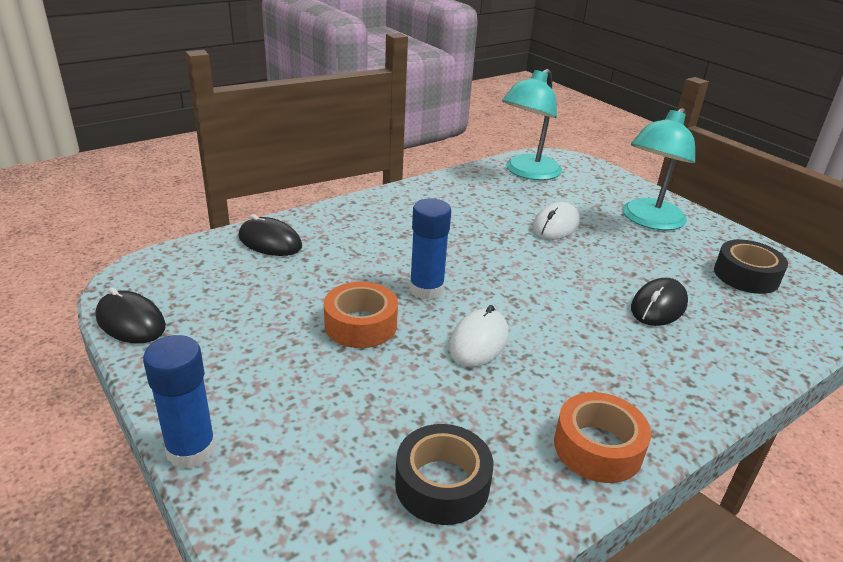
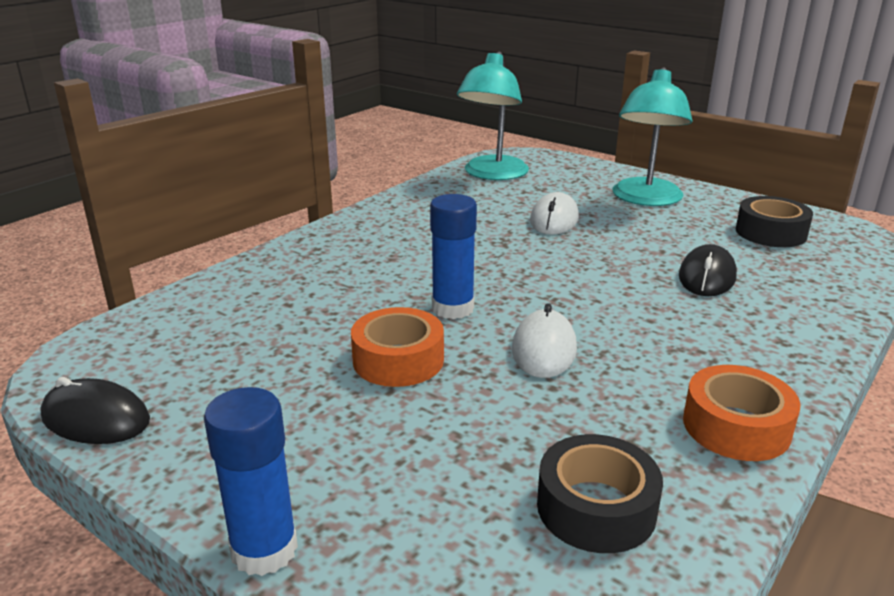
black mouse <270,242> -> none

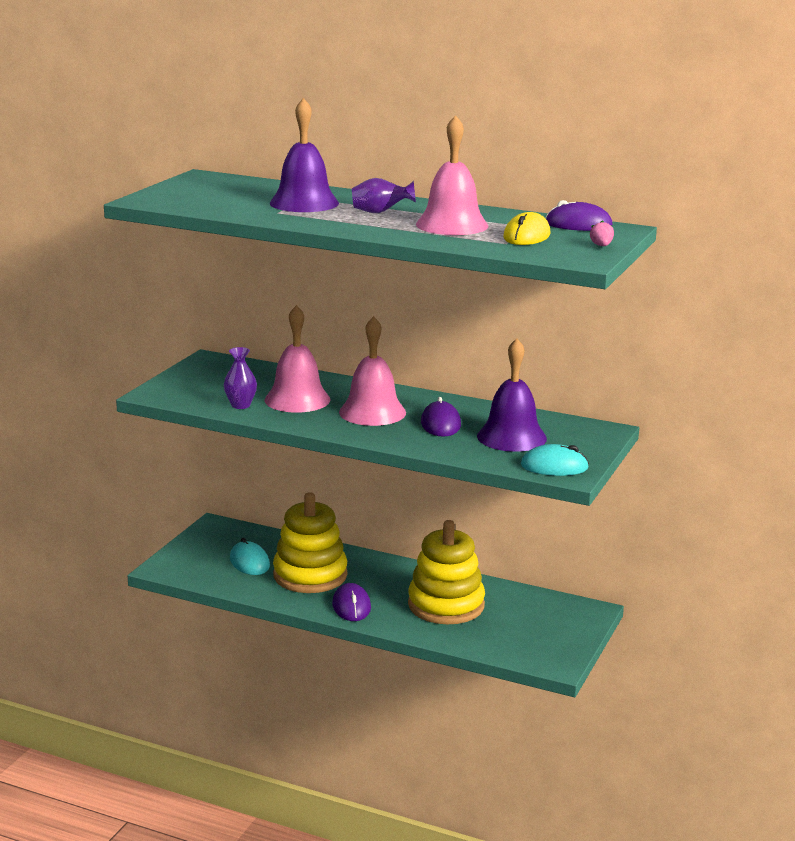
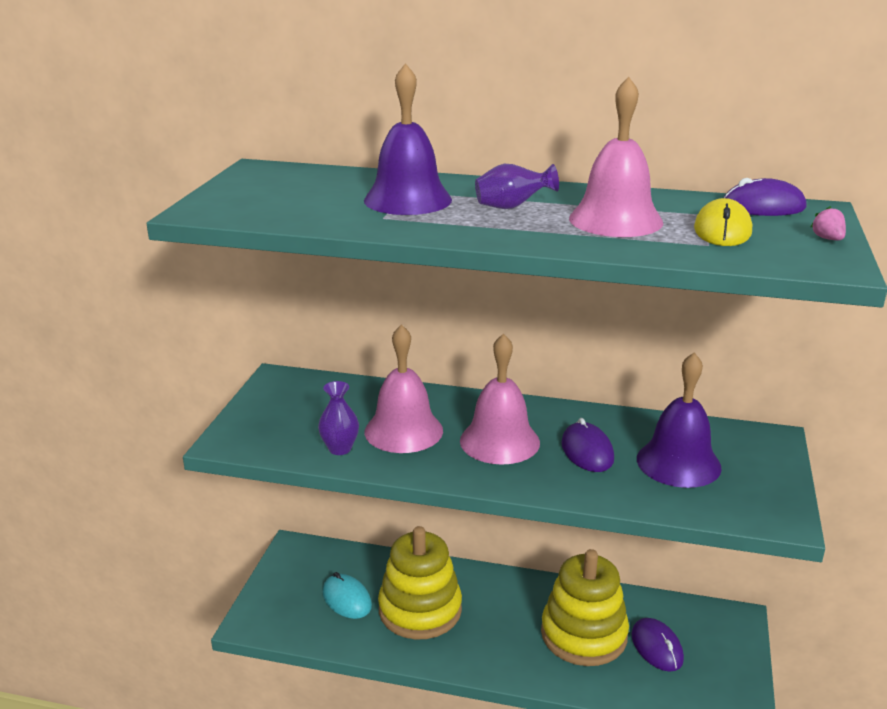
turquoise mouse <554,466> -> none
purple mouse <351,606> -> purple mouse <657,647>, shifted

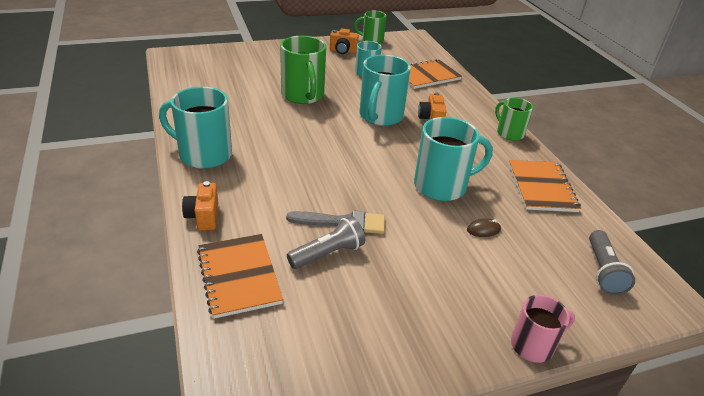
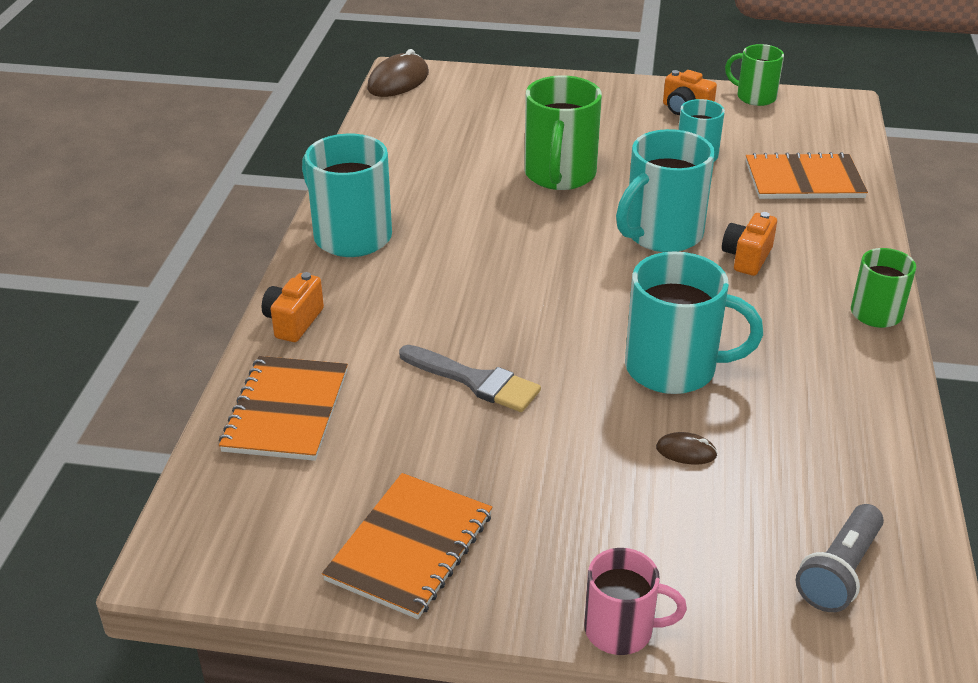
orange notebook <541,187> -> orange notebook <410,547>, shifted
grey flashlight <328,254> -> none
none -> brown mouse <398,81>

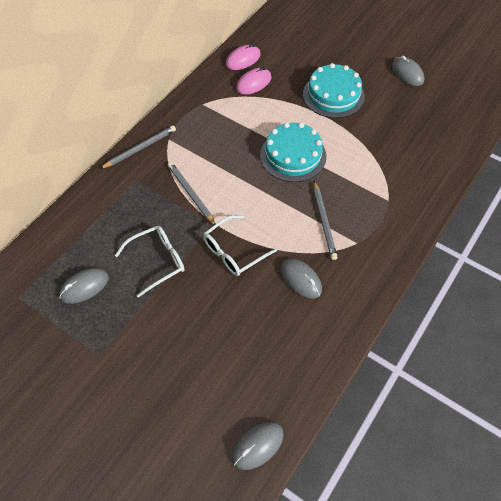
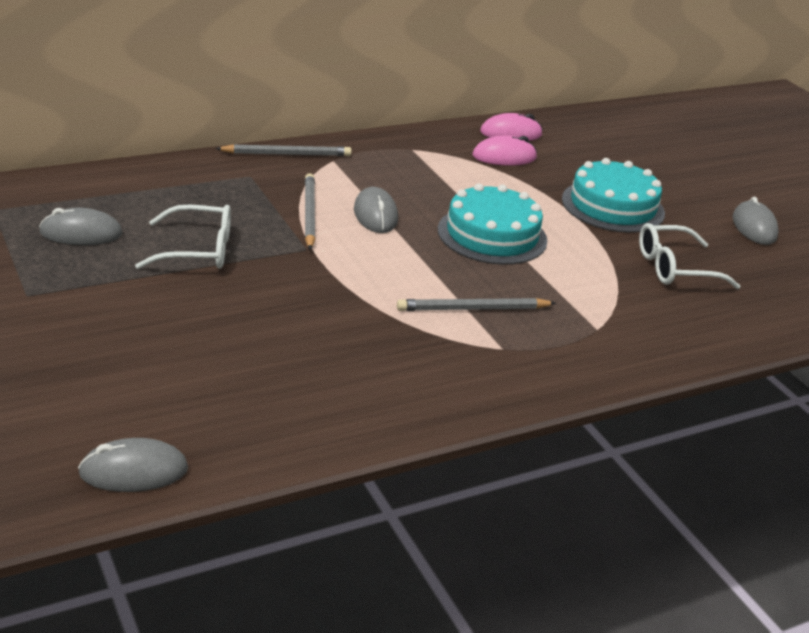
grey pencil <324,221> -> grey pencil <473,309>, 60 degrees clockwise
white glasses <234,251> -> white glasses <675,268>, shifted
grey mouse <301,279> -> grey mouse <375,215>, shifted

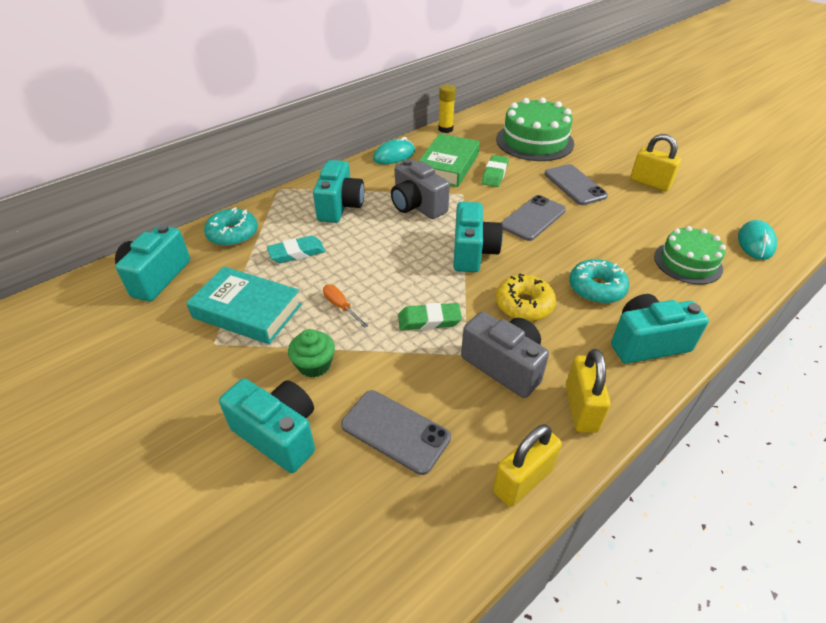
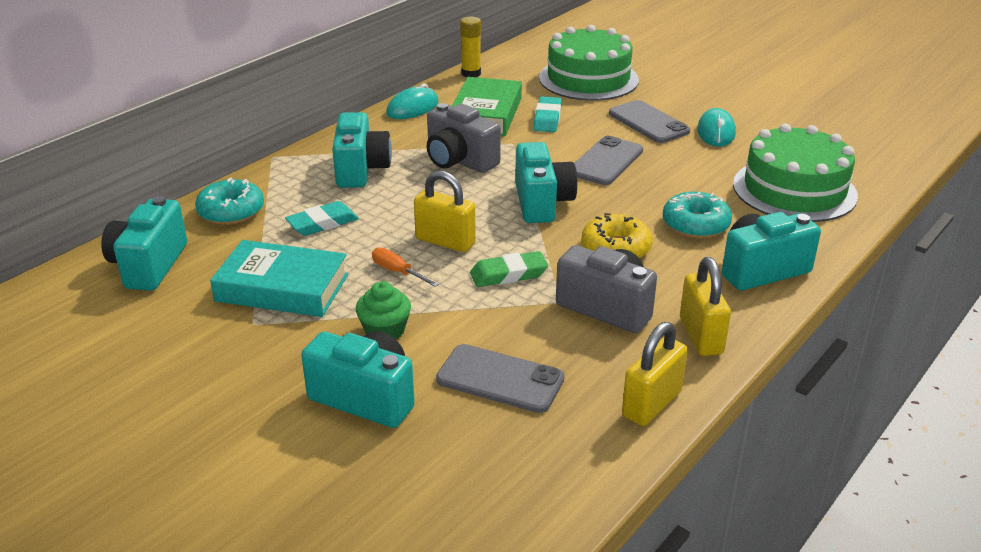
yellow padlock <649,183> -> yellow padlock <445,241>, shifted
green eraser <494,174> -> turquoise eraser <547,118>
turquoise mouse <755,243> -> turquoise mouse <716,132>, shifted
green cake <687,262> -> green cake <794,190>, x1.58

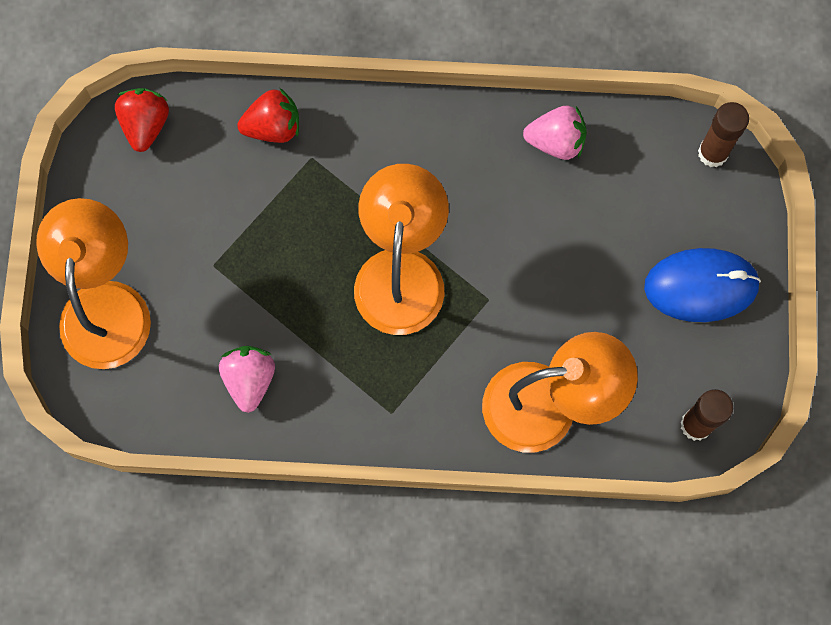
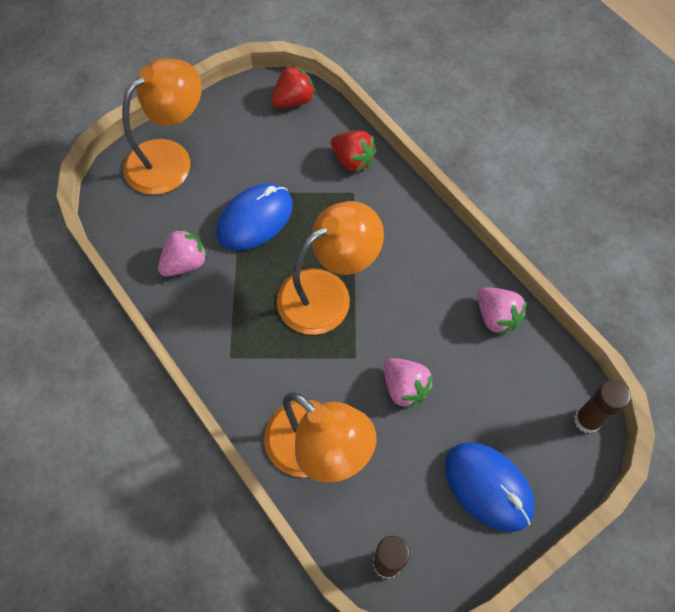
none -> blue mouse <255,219>
none -> pink strawberry <405,388>

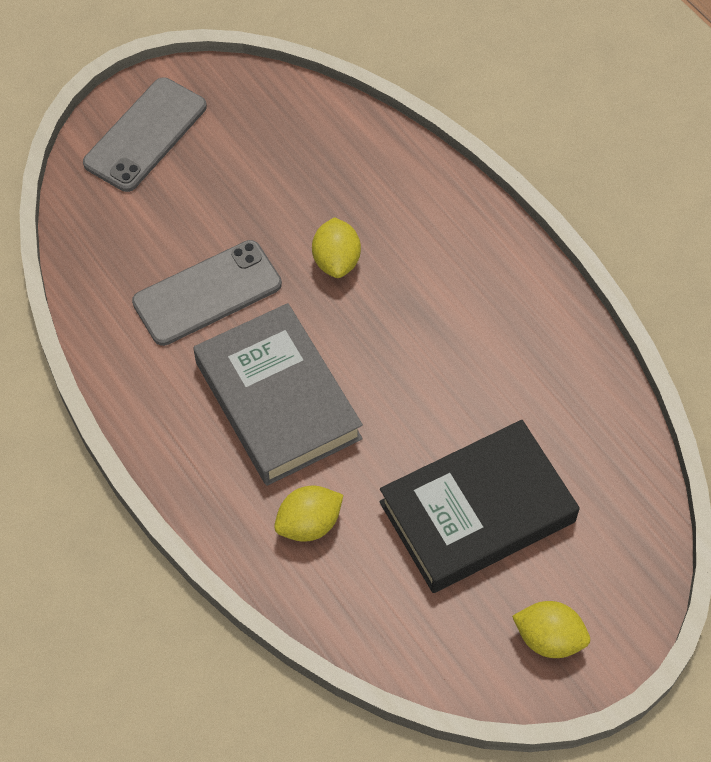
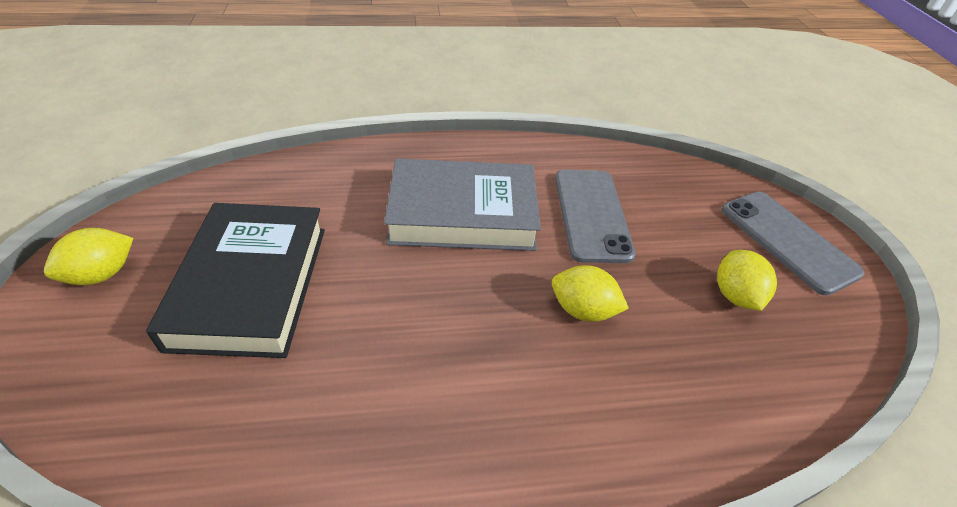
yellow lemon <309,524> -> yellow lemon <735,295>, shifted

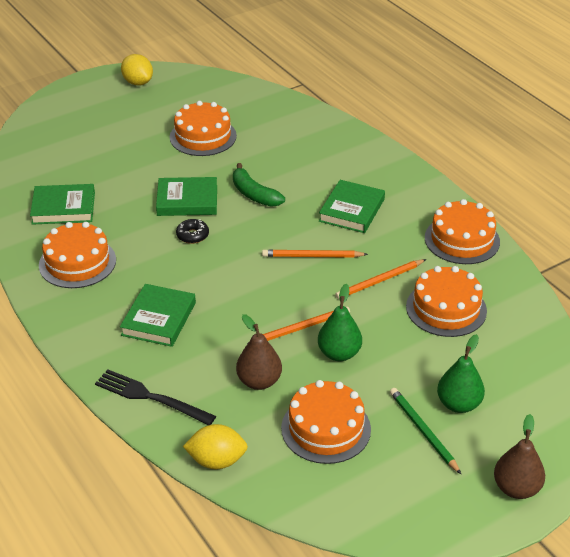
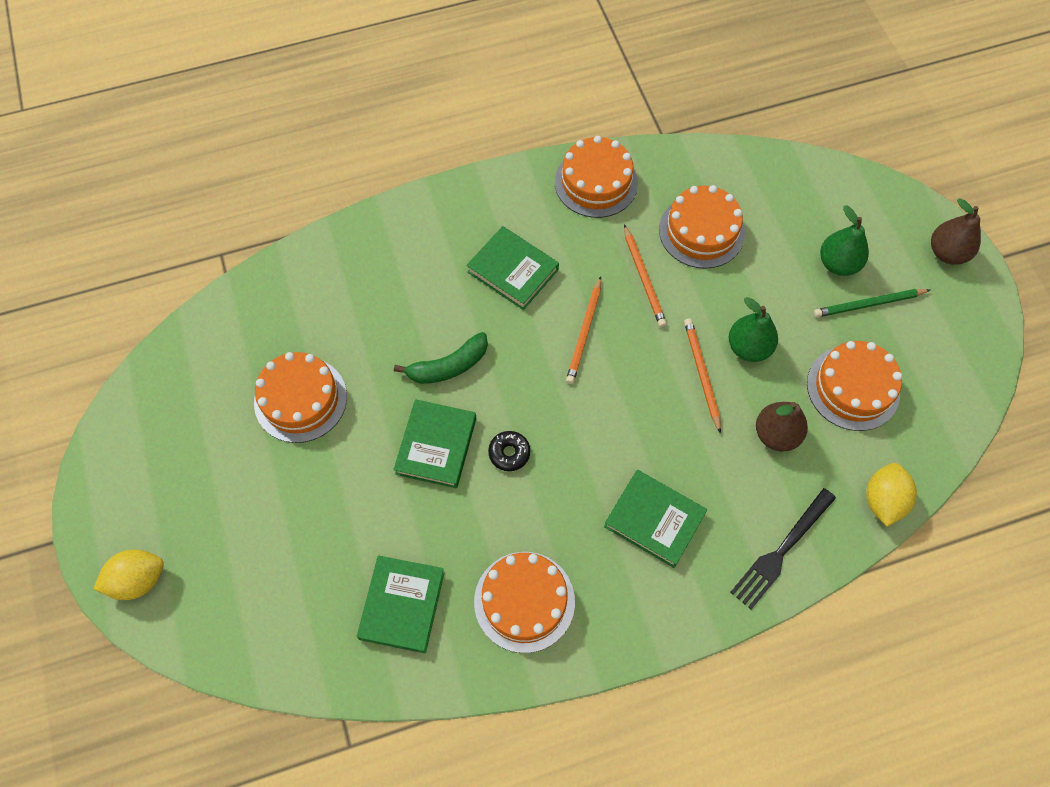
yellow lemon <138,82> -> yellow lemon <138,580>, shifted

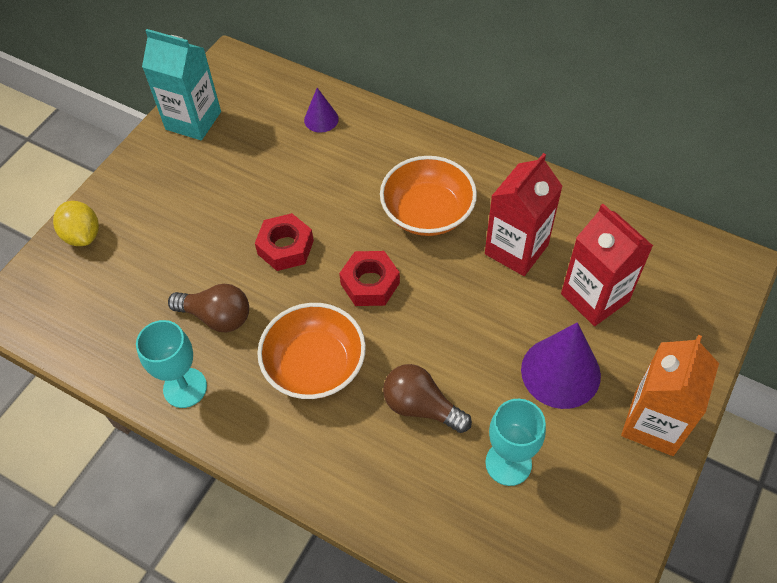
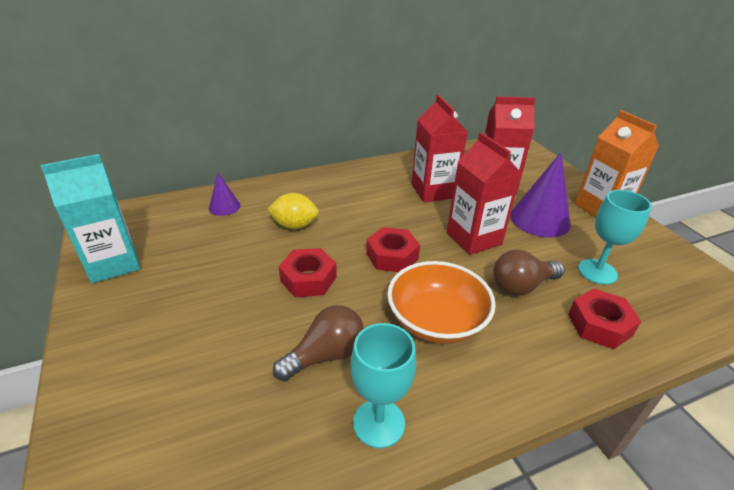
orange bowl <427,212> -> none
yellow lemon <83,235> -> yellow lemon <294,225>, shifted
none -> red carton <474,238>
none -> red nut <599,325>

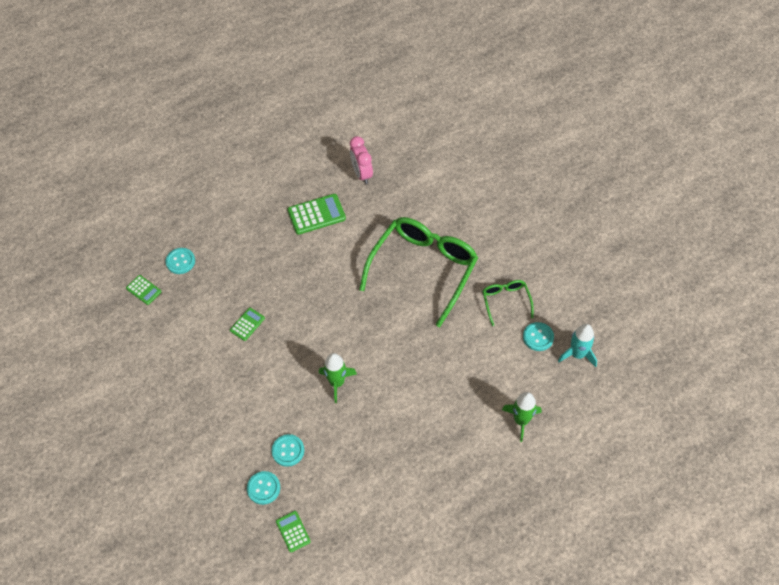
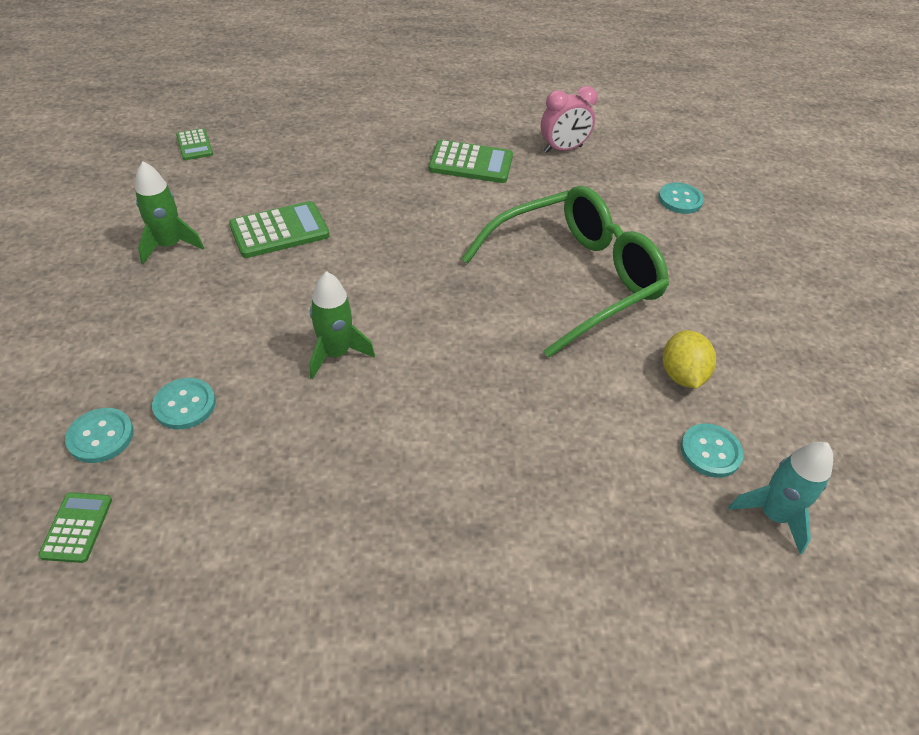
pink clock <362,174> -> pink clock <563,149>, 120 degrees counterclockwise
turquoise button <180,261> -> turquoise button <680,200>, shifted
green glasses <505,301> -> yellow lemon <682,375>
green calculator <247,324> -> green calculator <279,230>, x1.72
green rocket <521,420> -> green rocket <169,245>, shifted

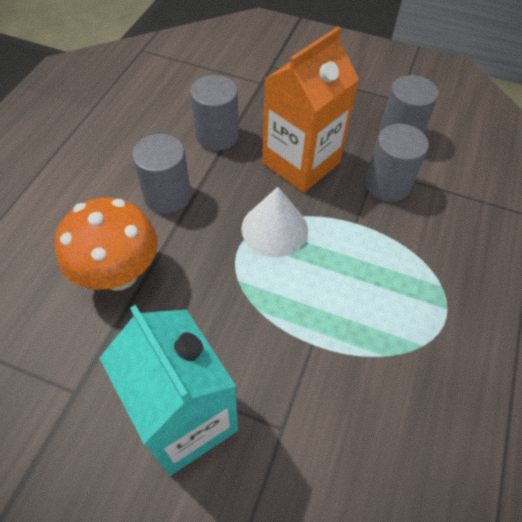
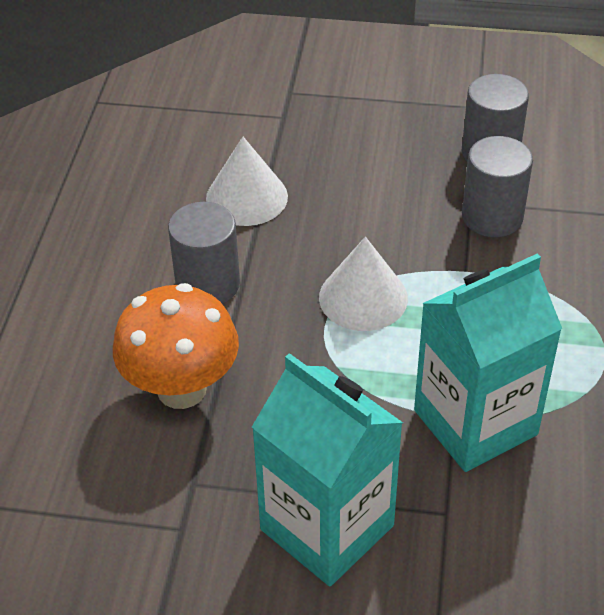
orange carton <301,163> -> none
grey cylinder <217,135> -> white cone <246,197>
none -> turquoise carton <475,422>

